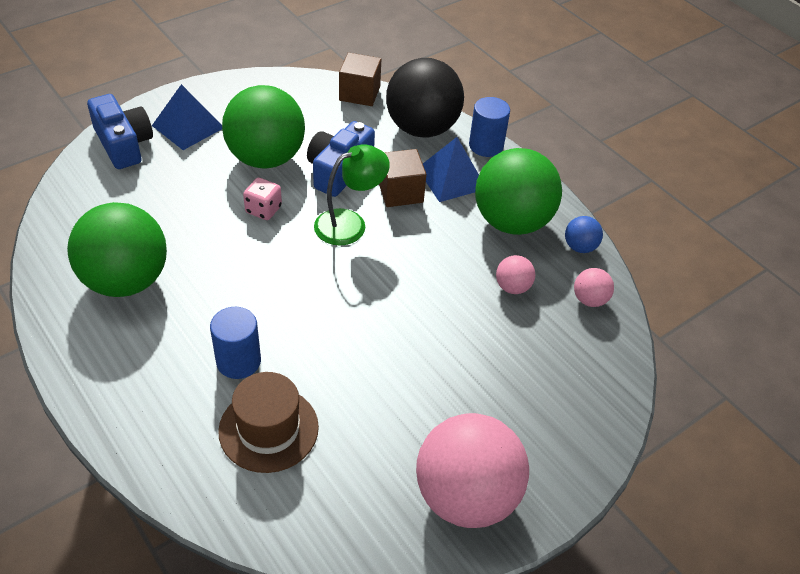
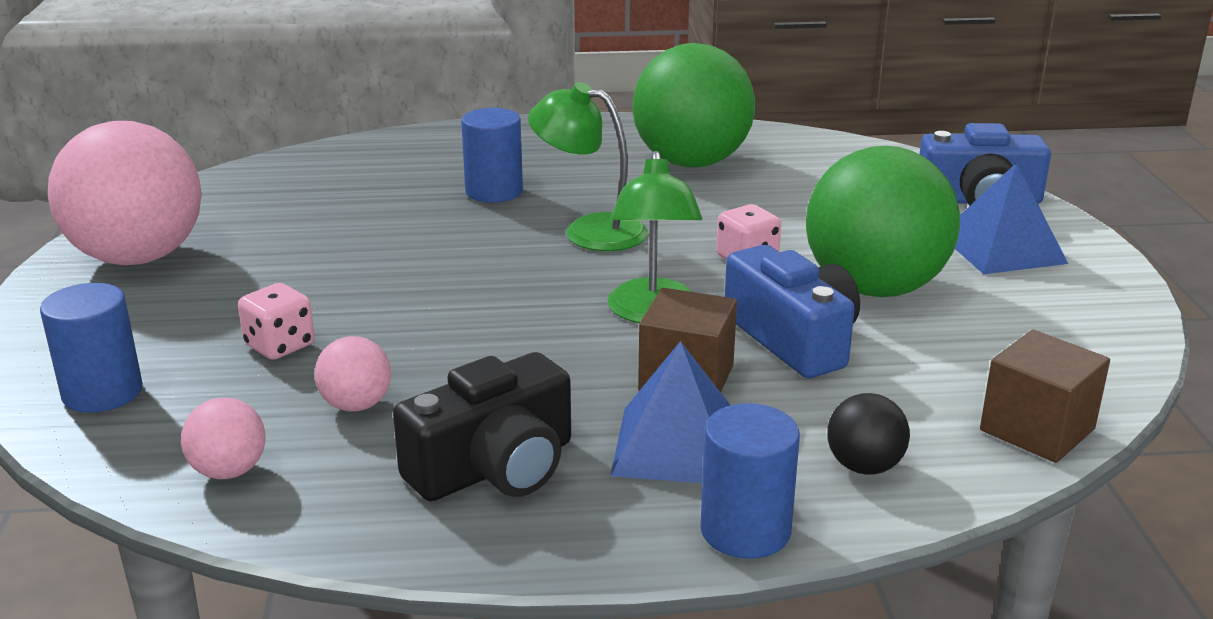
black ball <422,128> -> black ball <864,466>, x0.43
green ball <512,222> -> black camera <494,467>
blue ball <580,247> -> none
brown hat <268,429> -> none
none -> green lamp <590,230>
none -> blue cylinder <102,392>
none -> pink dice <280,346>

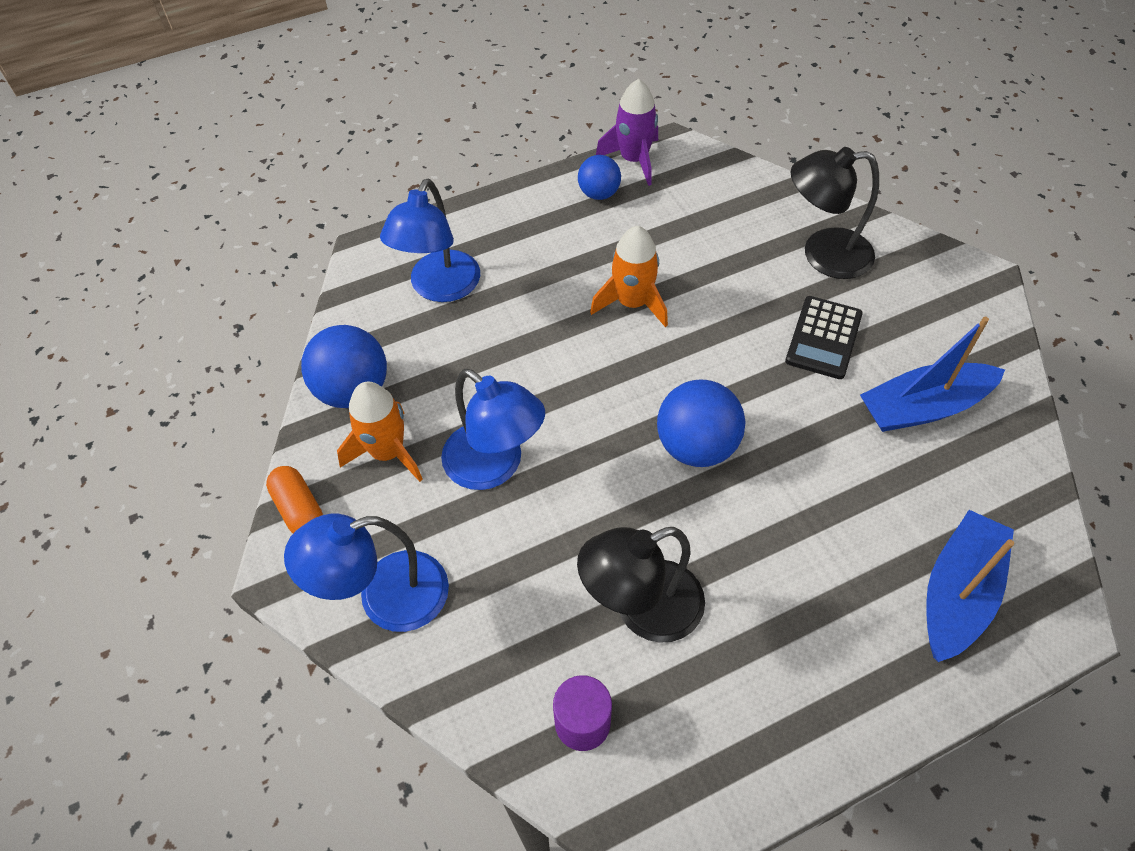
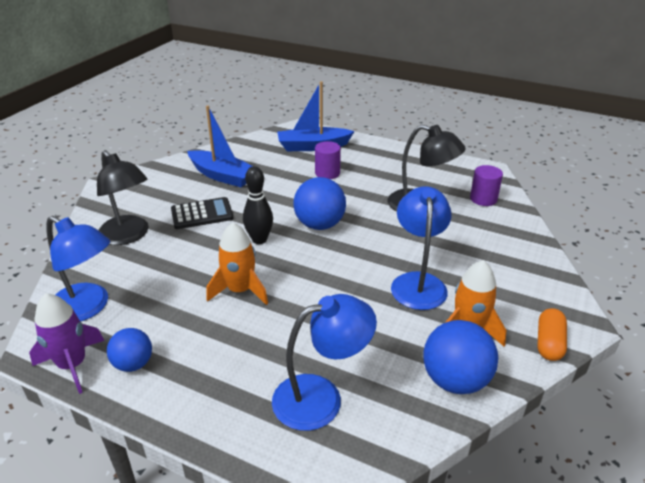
blue lamp <385,597> -> blue lamp <87,308>, shifted
none -> purple cylinder <327,173>
none -> black bowling pin <259,239>

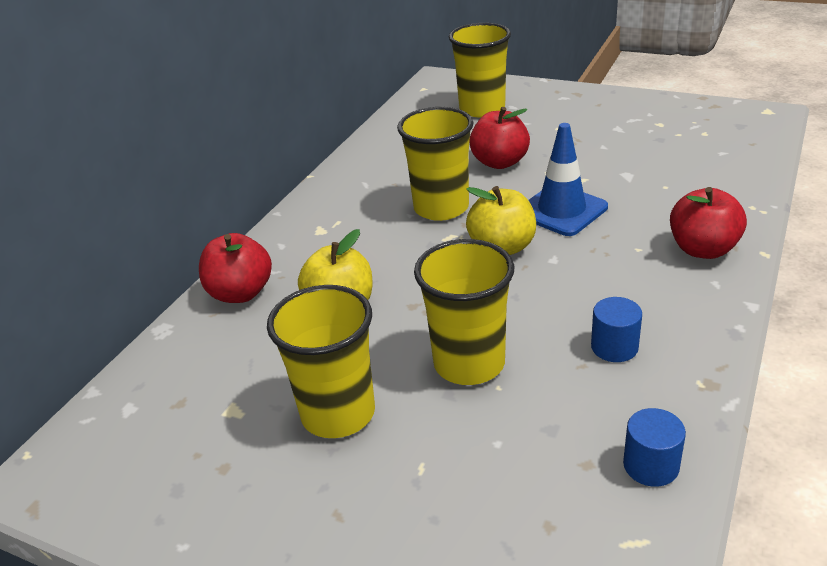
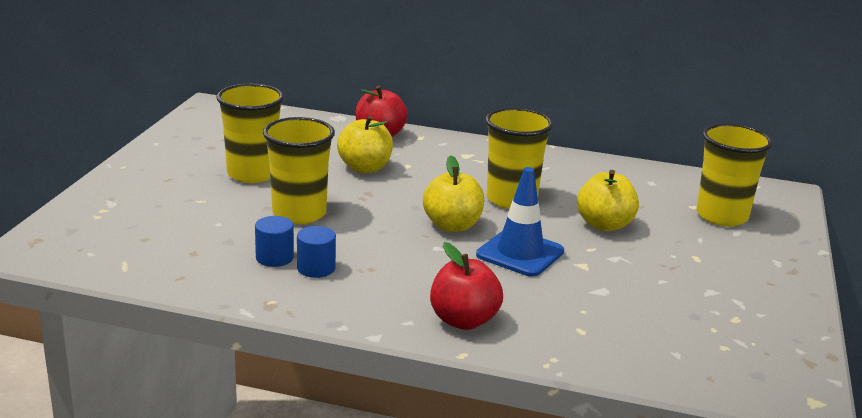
red apple <500,162> -> yellow apple <604,225>
blue cylinder <651,465> -> blue cylinder <274,258>, shifted

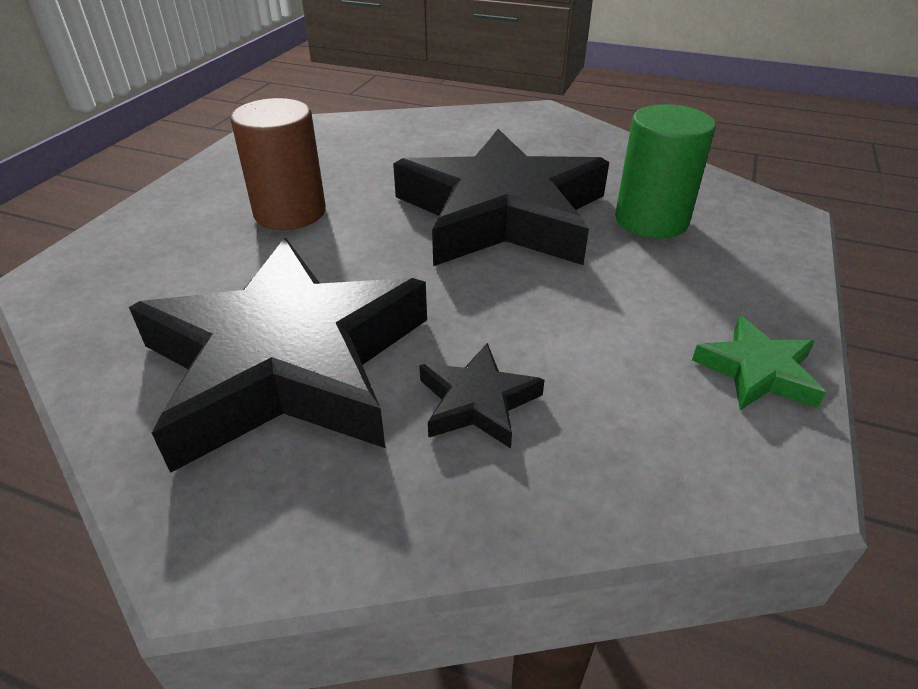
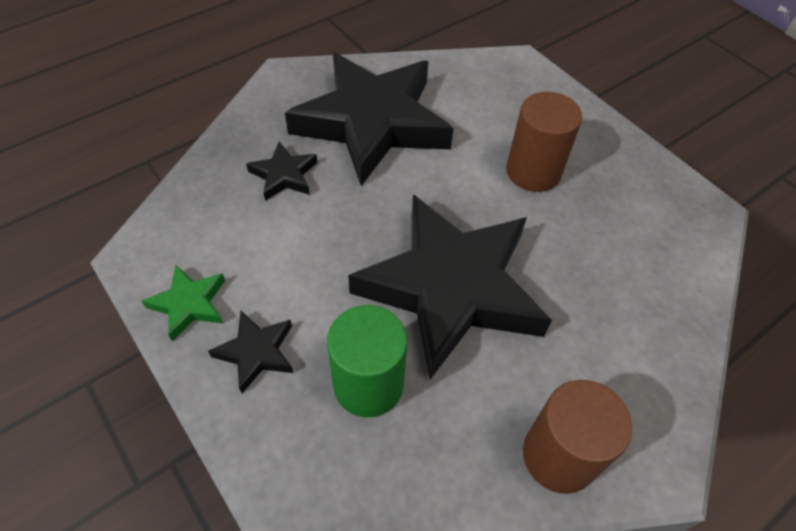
none -> black star <256,352>
none -> brown cylinder <559,456>

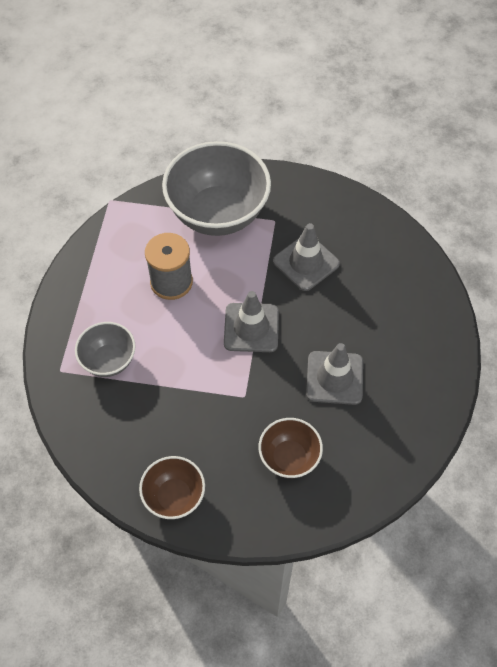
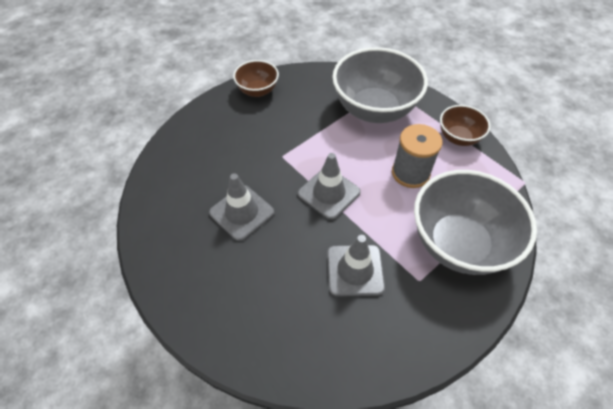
grey bowl <109,360> -> grey bowl <374,109>, x1.94
brown bowl <289,457> -> brown bowl <458,138>, shifted

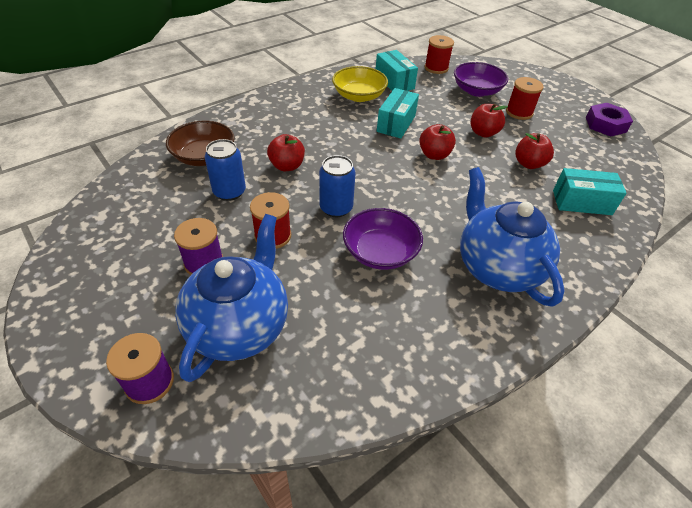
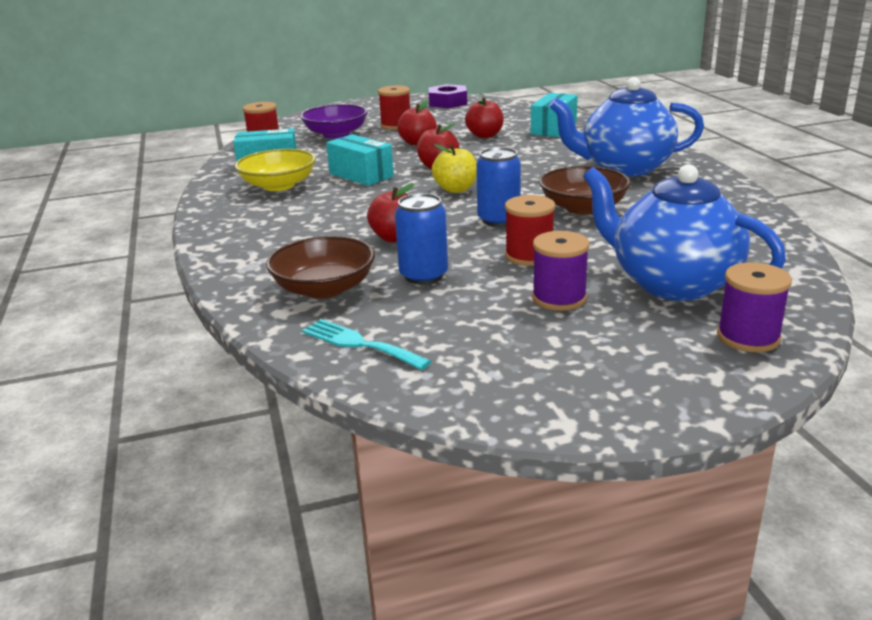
purple bowl <380,252> -> brown bowl <583,208>
none -> yellow apple <456,189>
none -> turquoise fork <359,344>

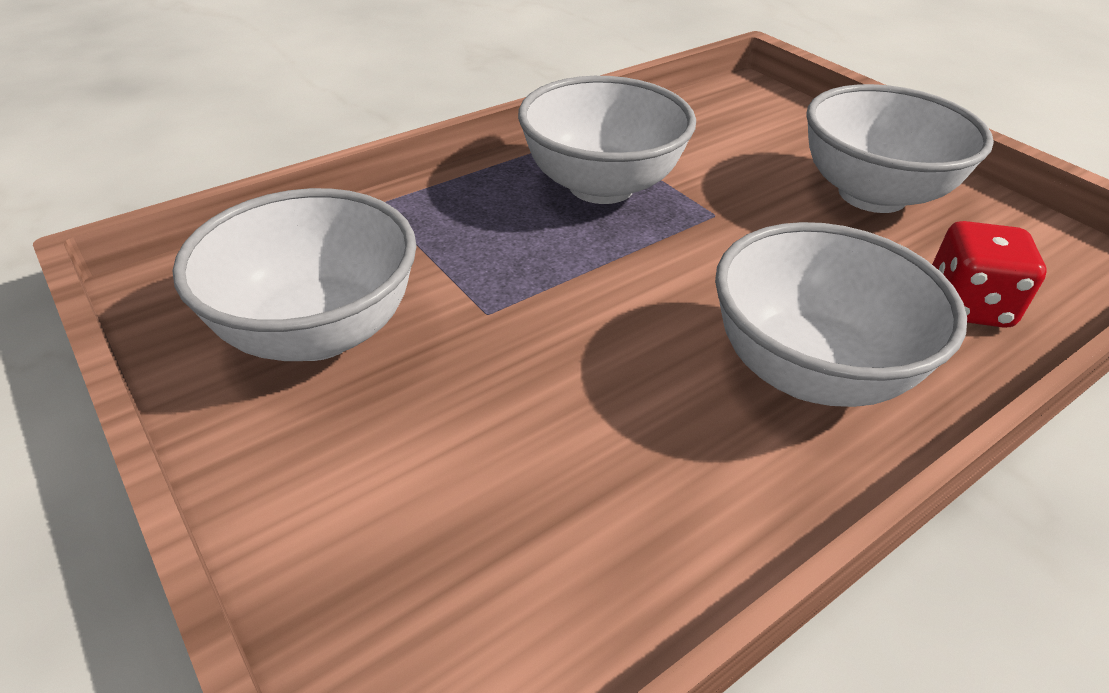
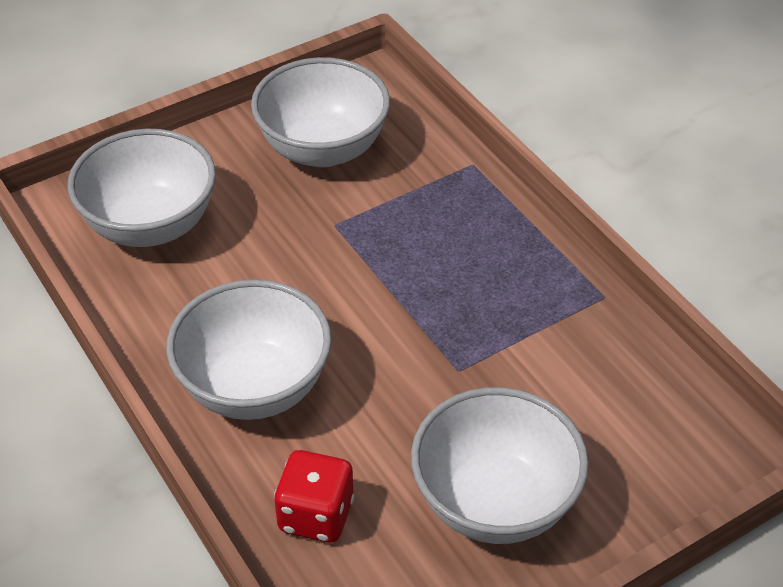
white bowl <601,186> -> white bowl <150,225>, shifted

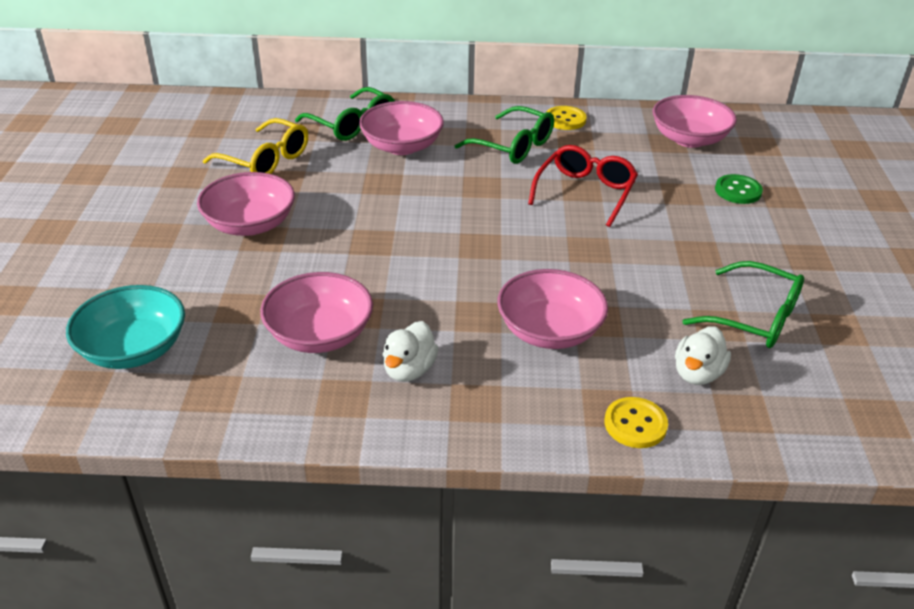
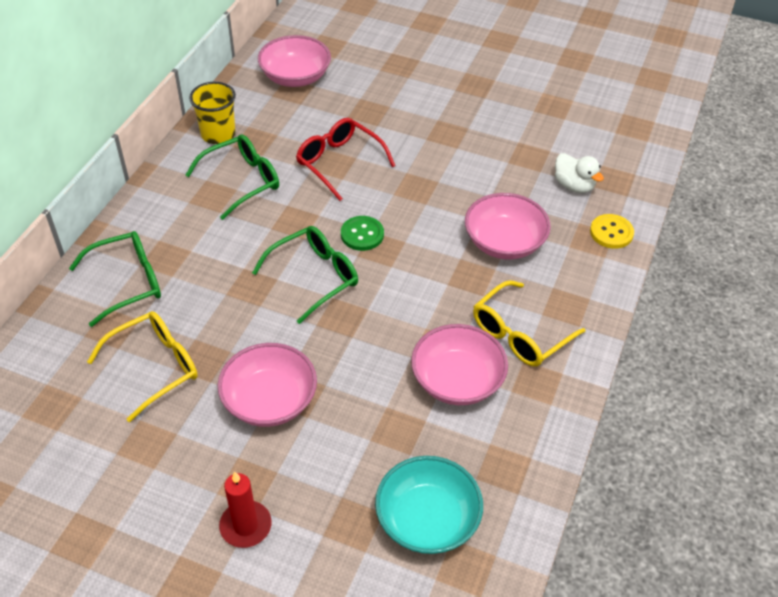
pink bowl <402,146> -> none
yellow button <565,119> -> yellow cup <218,134>
green button <738,191> -> green button <362,234>, shifted
green glasses <755,318> -> green glasses <315,277>, shifted
white duck <409,370> -> yellow glasses <519,334>
none -> red candle <245,526>

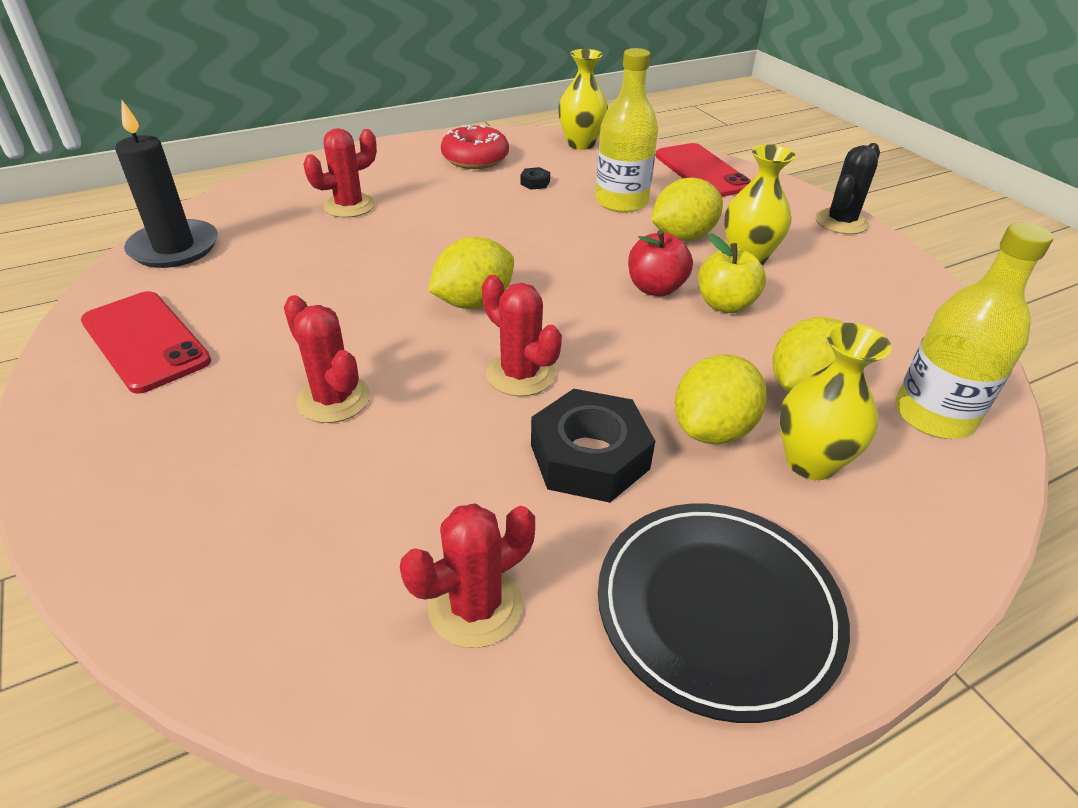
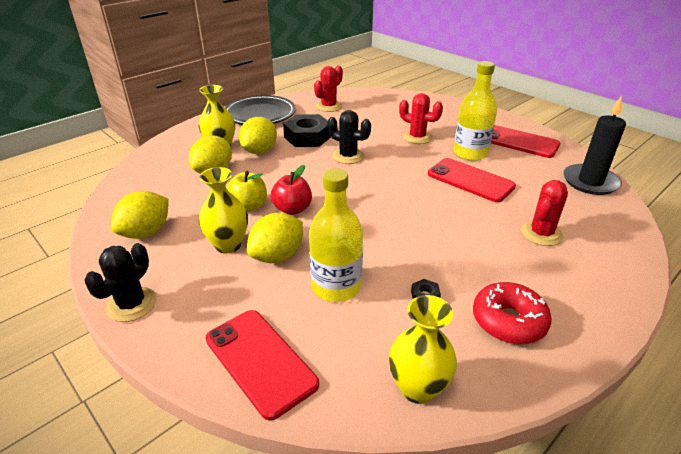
yellow bottle <933,415> -> yellow bottle <470,153>, shifted
yellow lemon <474,302> -> yellow lemon <146,232>, shifted
red cactus <520,374> -> black cactus <348,156>
none -> red phone <470,180>

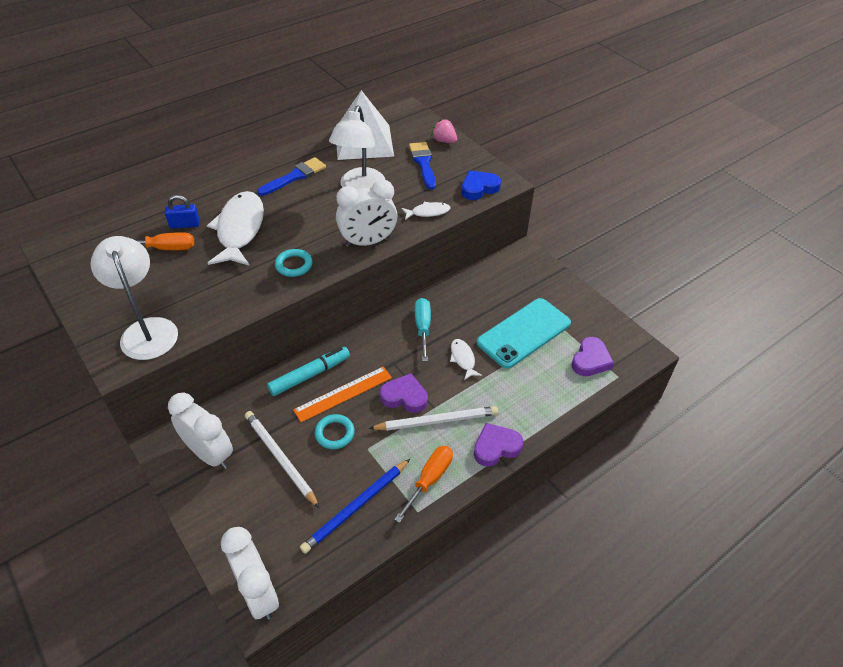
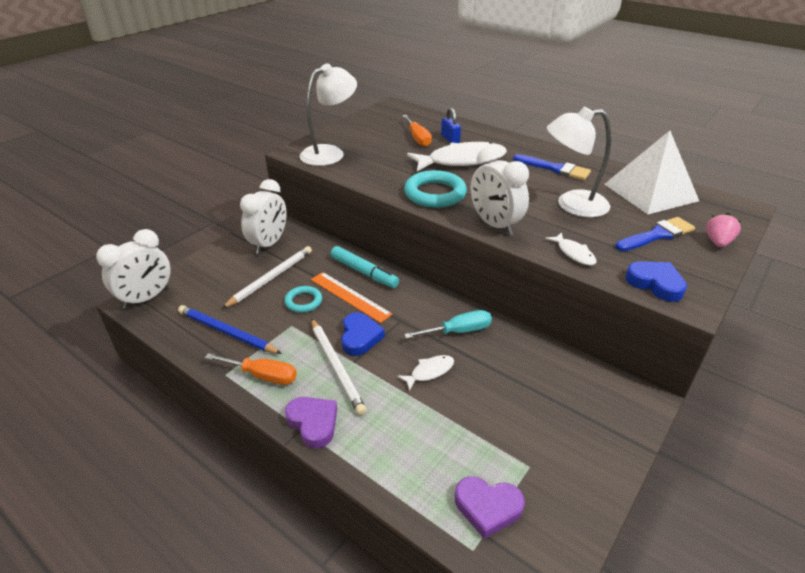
turquoise ring <294,265> -> turquoise ring <435,194>, x1.72
turquoise phone <524,333> -> none
purple heart <404,397> -> blue heart <360,337>

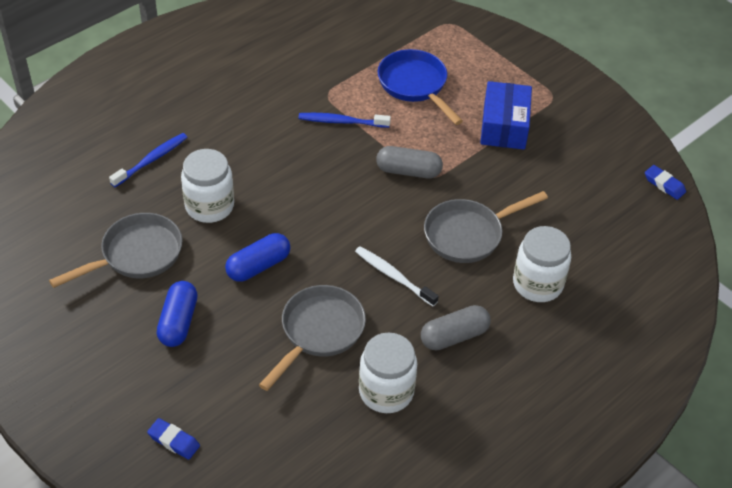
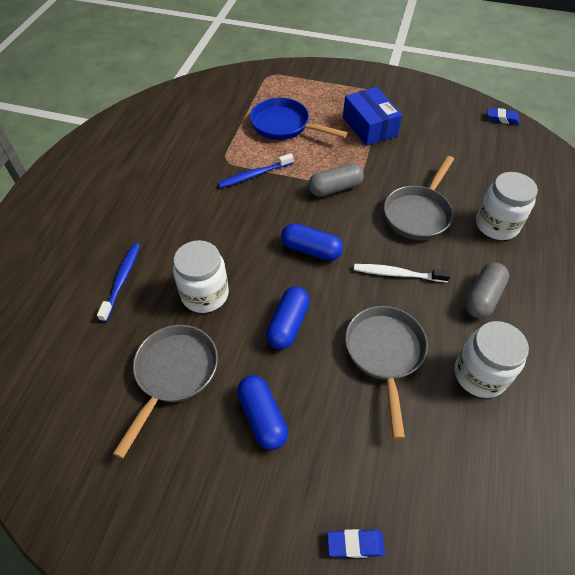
none -> blue capsule <311,250>

